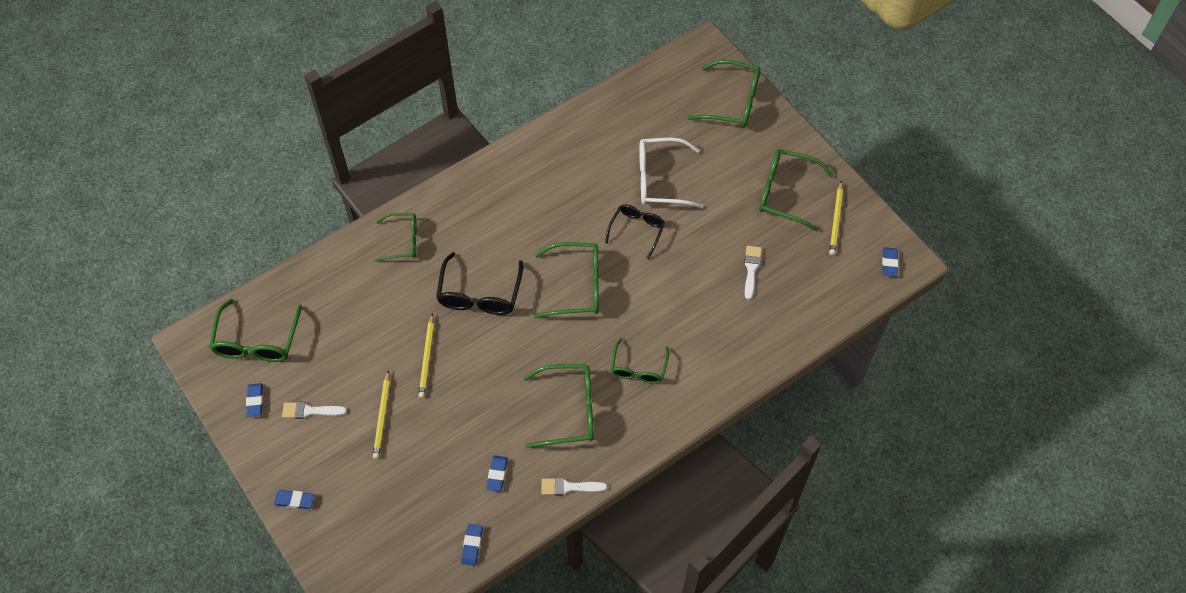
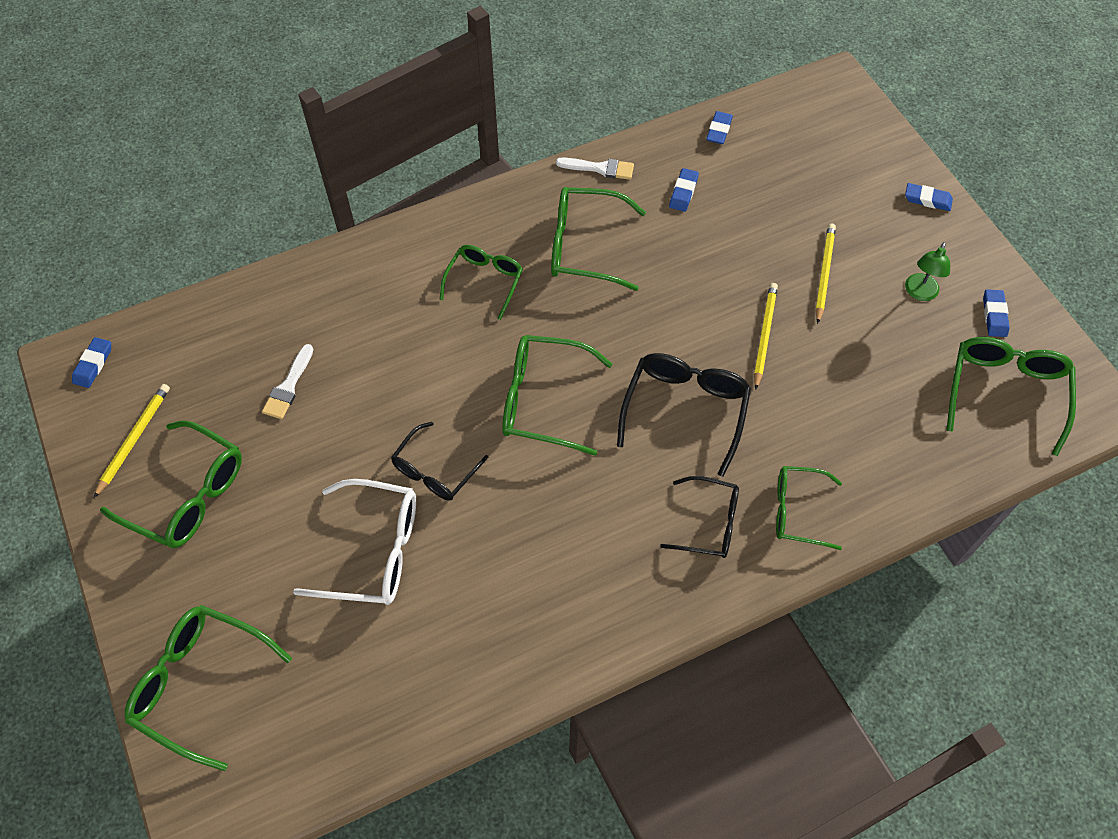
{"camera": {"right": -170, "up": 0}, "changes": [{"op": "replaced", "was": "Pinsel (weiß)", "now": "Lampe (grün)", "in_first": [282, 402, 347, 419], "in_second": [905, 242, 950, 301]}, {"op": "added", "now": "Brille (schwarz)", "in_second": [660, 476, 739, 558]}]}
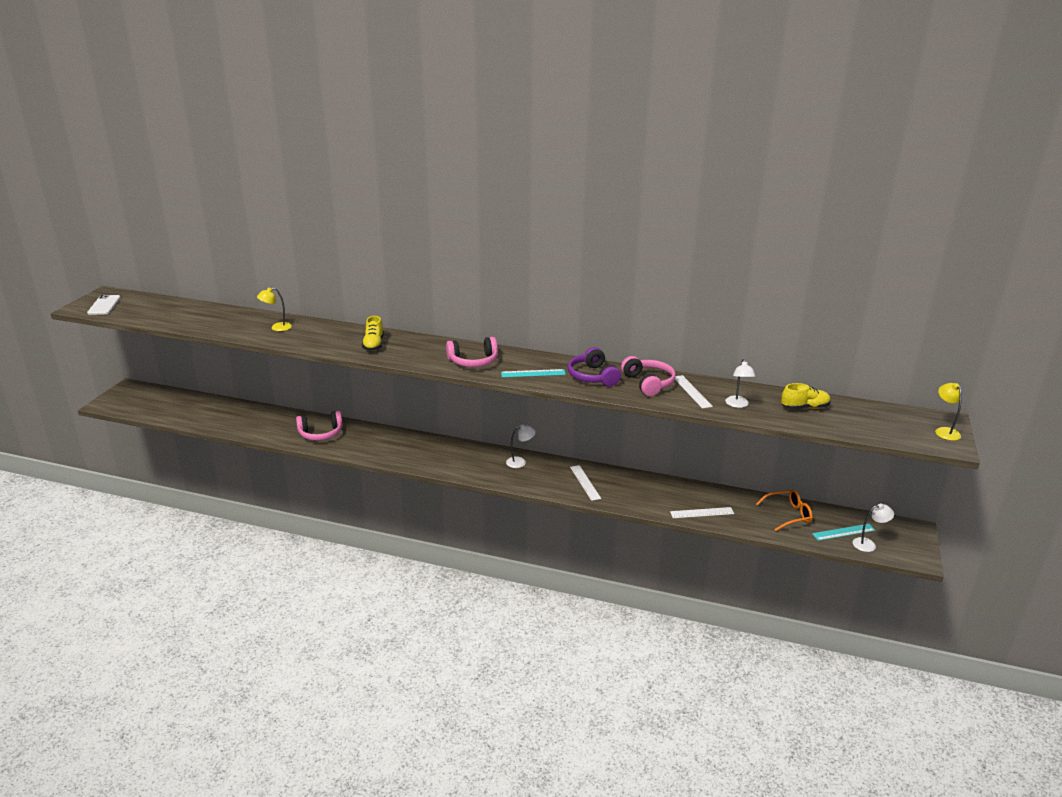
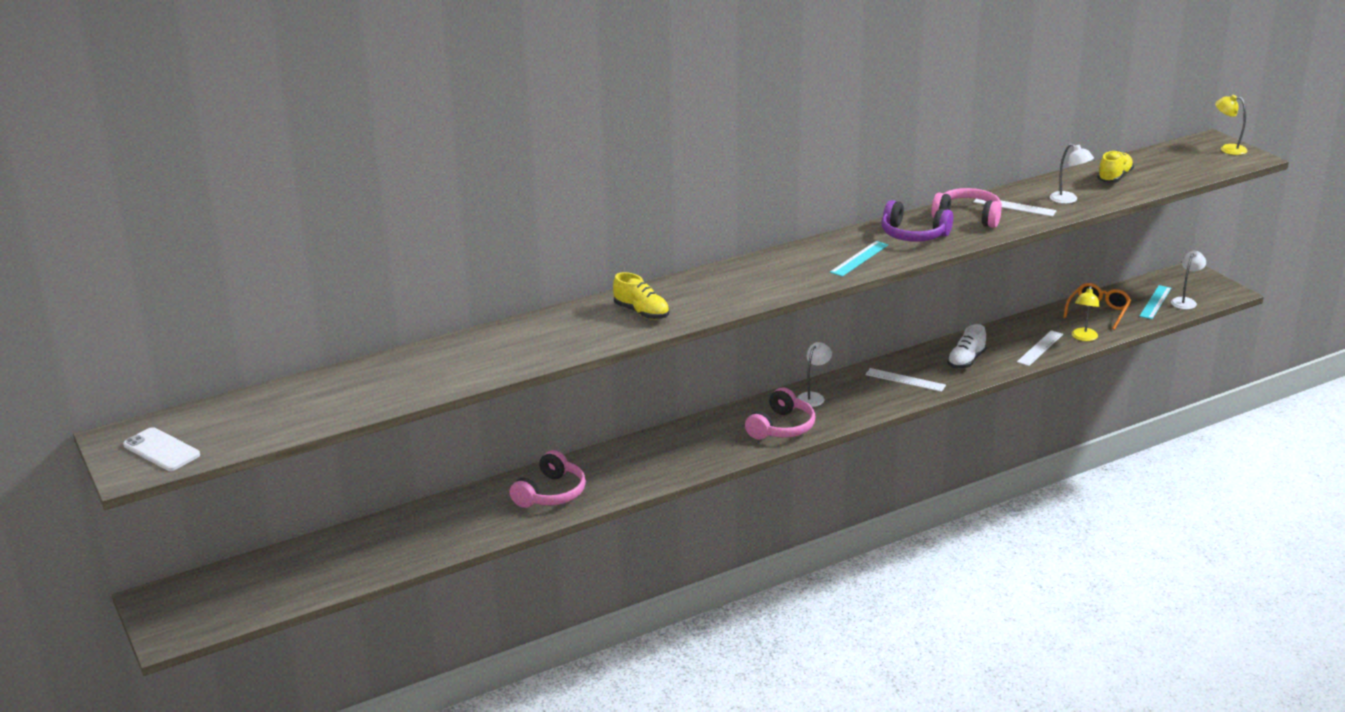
{"camera": {"right": -45, "up": 0}, "changes": [{"op": "moved", "was": "Lampe (gelb)", "in_first": [257, 287, 292, 331], "in_second": [1072, 286, 1100, 341]}, {"op": "moved", "was": "Kopfhörer (rosa)", "in_first": [446, 337, 498, 367], "in_second": [745, 387, 815, 440]}, {"op": "added", "now": "Schuh (weiß)", "in_second": [947, 324, 987, 369]}]}
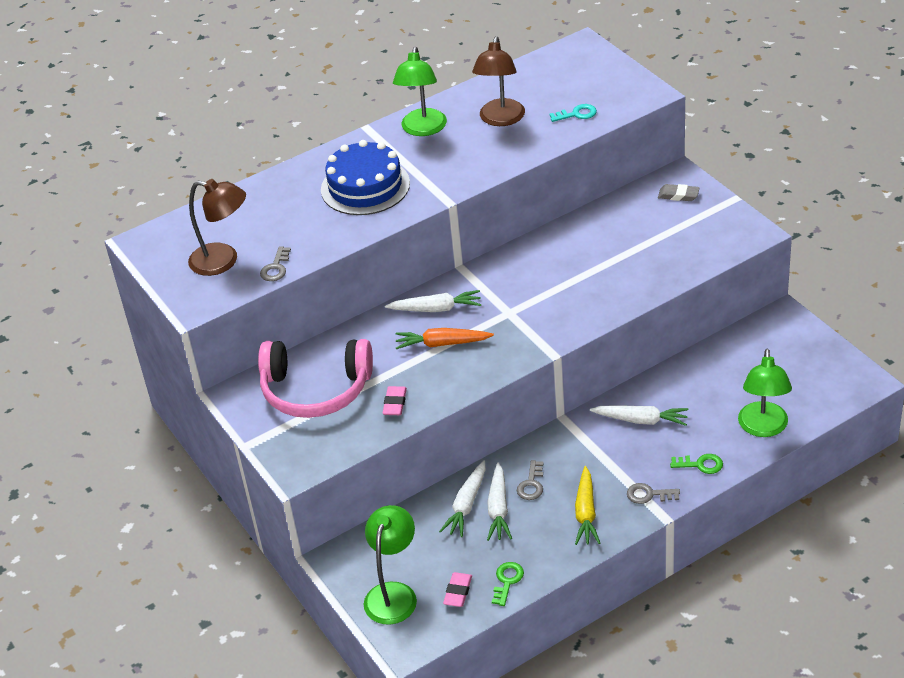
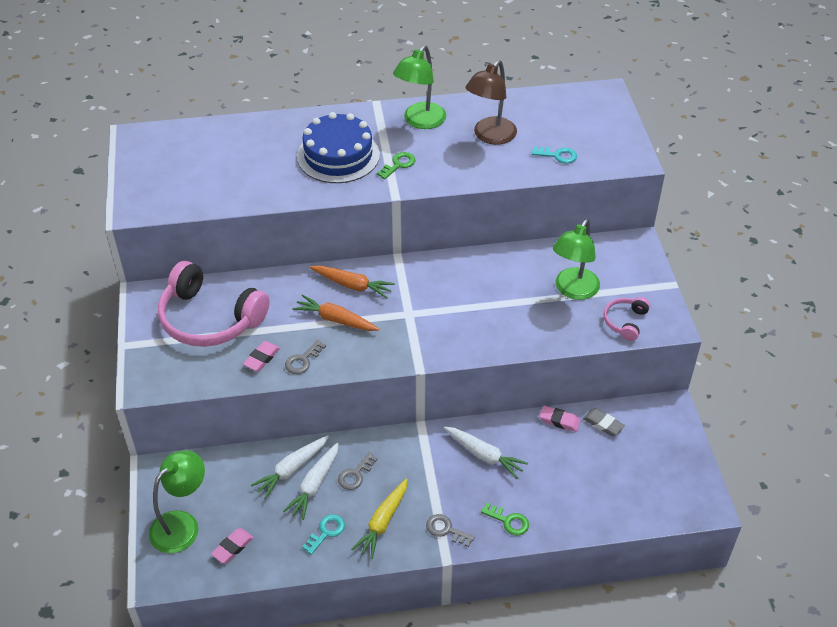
{"camera": {"right": 20, "up": 5}, "changes": [{"op": "removed", "was": "Lampe (braun)", "in_first": [188, 179, 246, 276]}, {"op": "moved", "was": "Schlüssel (grau)", "in_first": [260, 246, 291, 281], "in_second": [285, 340, 326, 374]}, {"op": "recoloured", "was": "Karotte (weiß)", "now": "Karotte (orange)", "in_first": [385, 290, 481, 312], "in_second": [309, 265, 395, 298]}, {"op": "moved", "was": "Schlüssel (grün)", "in_first": [492, 562, 524, 606], "in_second": [377, 152, 415, 179]}, {"op": "moved", "was": "Radiergummi (grau)", "in_first": [658, 184, 700, 201], "in_second": [583, 408, 625, 436]}, {"op": "moved", "was": "Lampe (grün)", "in_first": [738, 349, 792, 437], "in_second": [553, 219, 600, 300]}, {"op": "added", "now": "Schlüssel (türkis)", "in_second": [302, 514, 345, 555]}, {"op": "added", "now": "Radiergummi (rosa)", "in_second": [539, 405, 581, 432]}, {"op": "added", "now": "Kopfhörer (rosa)", "in_second": [603, 297, 650, 341]}]}
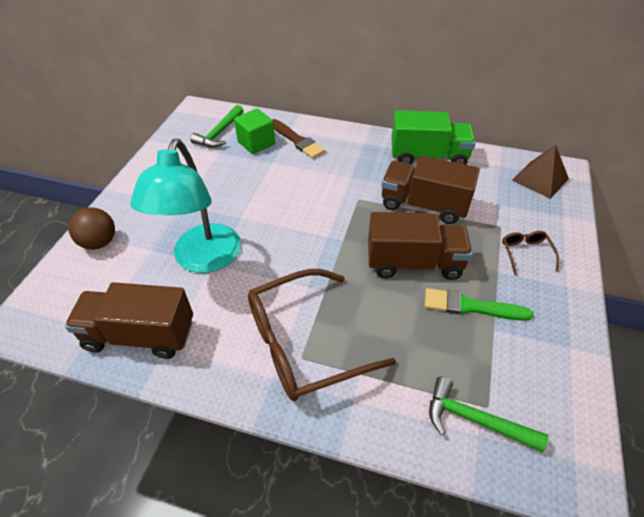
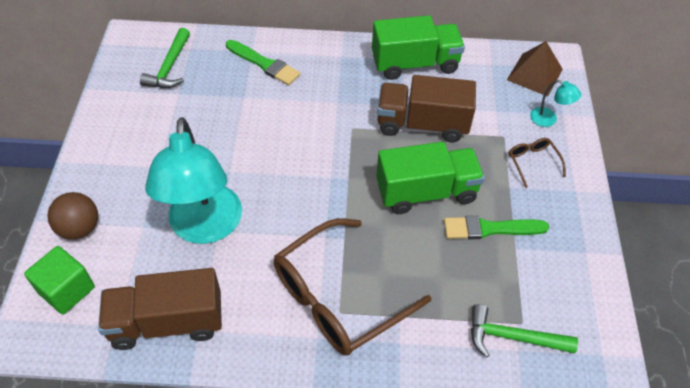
{"camera": {"right": -15, "up": 5}, "changes": [{"op": "moved", "was": "Kubus (grün)", "in_first": [234, 109, 275, 154], "in_second": [24, 246, 95, 314]}, {"op": "recoloured", "was": "Pinsel (braun)", "now": "Pinsel (grün)", "in_first": [272, 119, 325, 159], "in_second": [226, 40, 300, 85]}, {"op": "recoloured", "was": "Lastwagen (braun)", "now": "Lastwagen (grün)", "in_first": [368, 212, 473, 280], "in_second": [376, 142, 485, 214]}, {"op": "added", "now": "Lampe (türkis)", "in_second": [530, 80, 581, 127]}]}
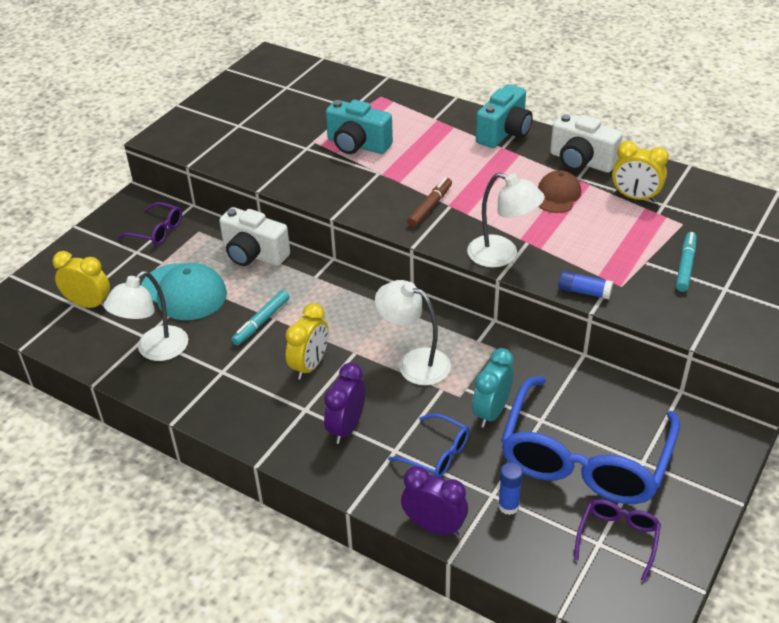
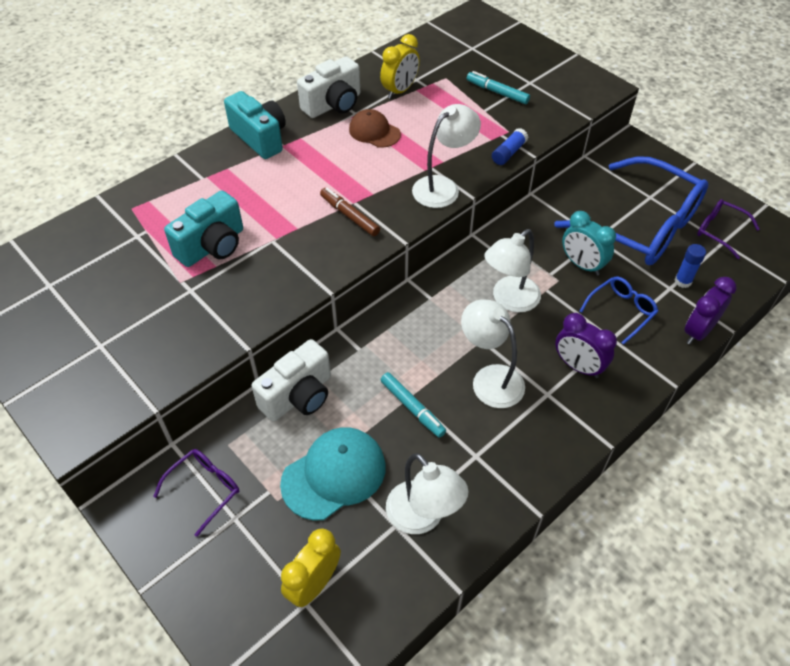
{"camera": {"right": -75, "up": 10}, "changes": [{"op": "replaced", "was": "Wecker (gelb)", "now": "Lampe (weiß)", "in_first": [285, 303, 329, 380], "in_second": [461, 300, 525, 408]}]}
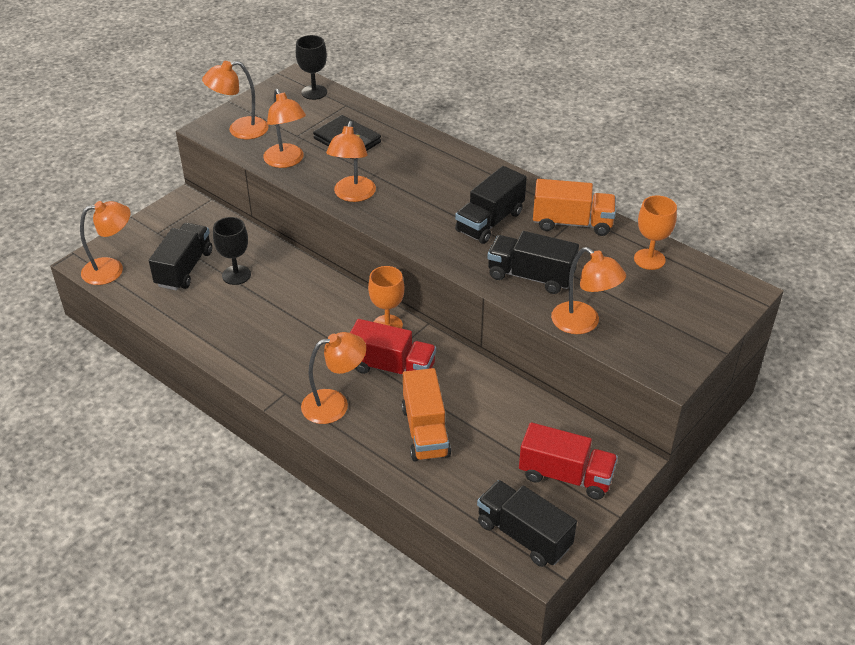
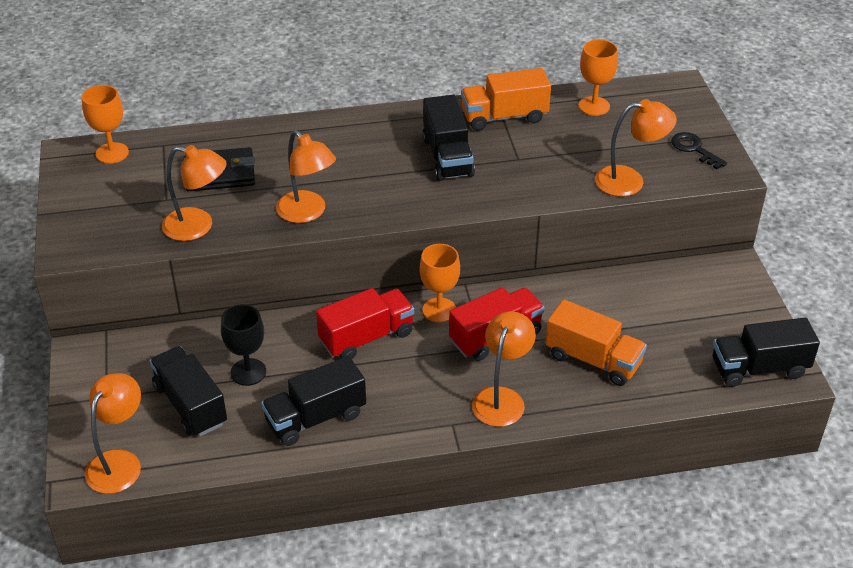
{"camera": {"right": -50, "up": 0}, "changes": [{"op": "removed", "was": "Lampe (orange)", "in_first": [202, 61, 269, 139]}, {"op": "recoloured", "was": "Kelch (schwarz)", "now": "Kelch (orange)", "in_first": [296, 35, 327, 100], "in_second": [82, 85, 129, 164]}, {"op": "moved", "was": "Lastwagen (schwarz)", "in_first": [487, 231, 579, 294], "in_second": [261, 356, 366, 446]}, {"op": "moved", "was": "Lastwagen (rot)", "in_first": [519, 422, 618, 500], "in_second": [316, 288, 414, 359]}, {"op": "turned", "was": "Lastwagen (orange)", "in_first": [533, 179, 616, 236], "in_second": [461, 68, 551, 131], "clockwise": -150}, {"op": "added", "now": "Schlüssel (schwarz)", "in_second": [671, 132, 727, 169]}]}
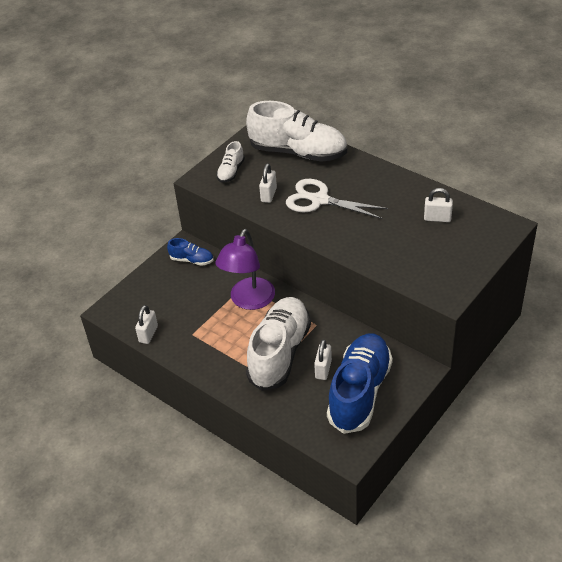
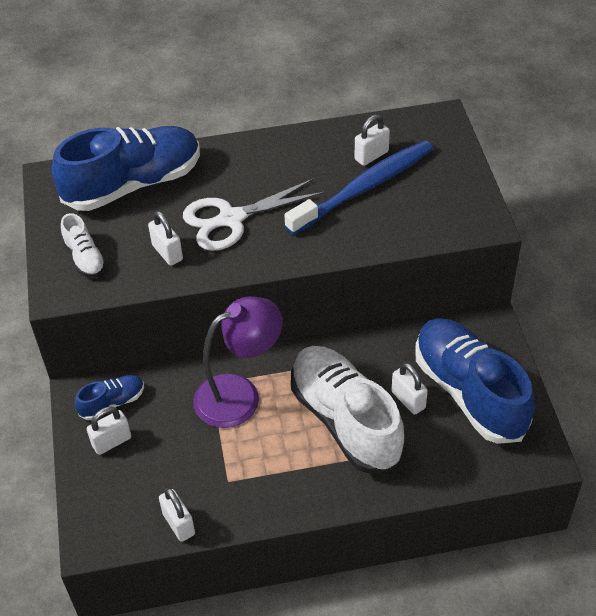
{"camera": {"right": -50, "up": 5}, "changes": [{"op": "turned", "was": "Lampe (lila)", "in_first": [215, 229, 275, 310], "in_second": [193, 297, 283, 428], "clockwise": -90}, {"op": "recoloured", "was": "Schuh (weiß)", "now": "Schuh (blau)", "in_first": [246, 101, 347, 162], "in_second": [52, 126, 200, 211]}, {"op": "added", "now": "Vorhängeschloss (weiß)", "in_second": [87, 407, 131, 455]}, {"op": "added", "now": "Zahnbürste (blau)", "in_second": [284, 140, 433, 235]}]}
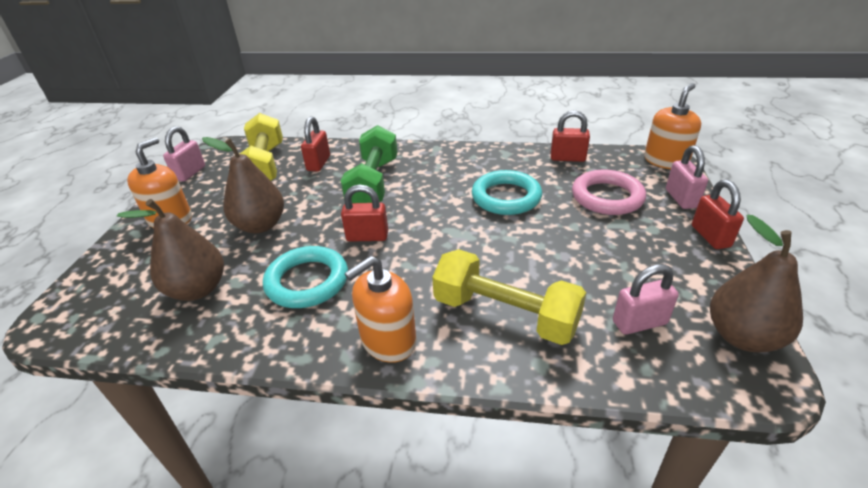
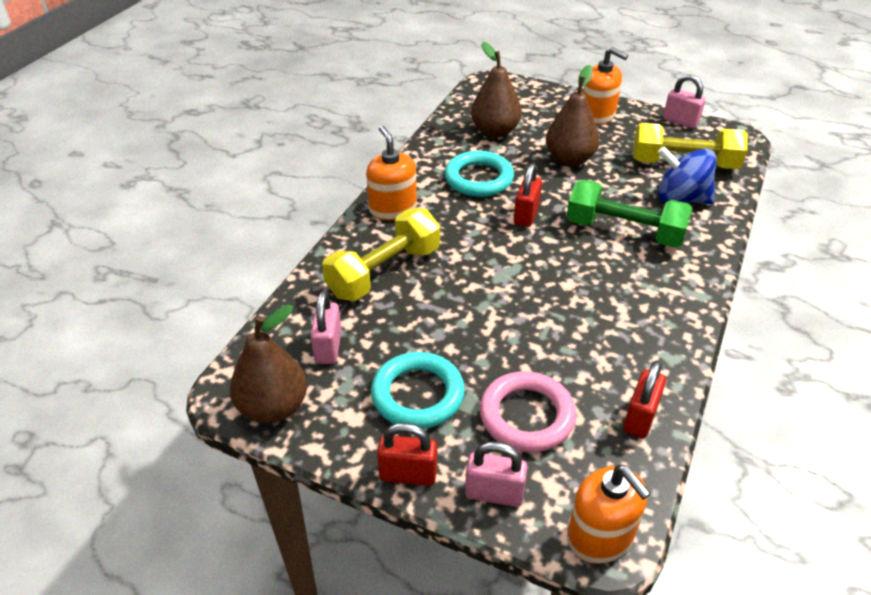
{"camera": {"right": 105, "up": 5}, "changes": [{"op": "replaced", "was": "Vorhängeschloss (rot)", "now": "Kreisel (blau)", "in_first": [301, 116, 330, 172], "in_second": [658, 146, 716, 204]}, {"op": "moved", "was": "Ring (türkis)", "in_first": [472, 170, 542, 215], "in_second": [371, 352, 465, 429]}]}
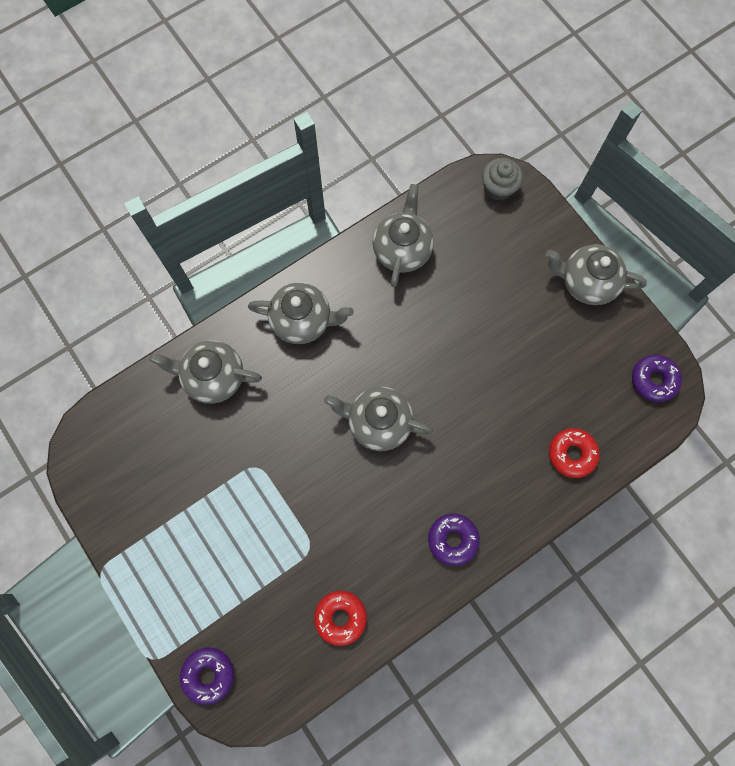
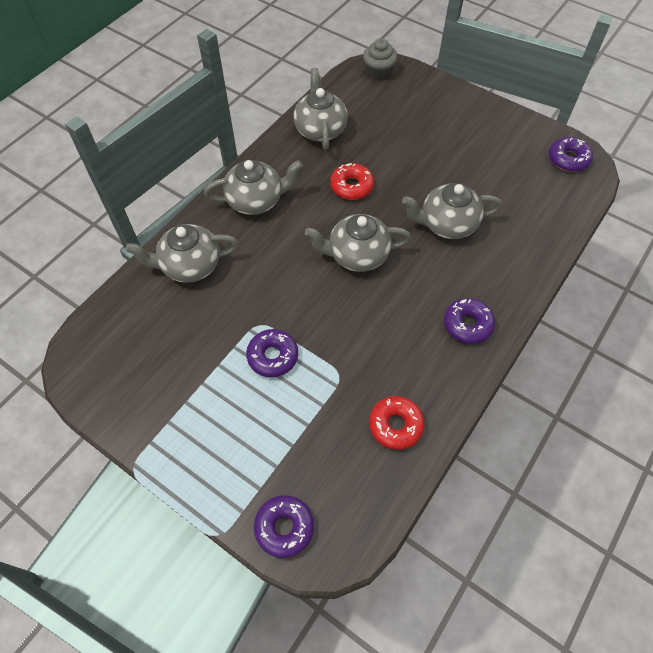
{"camera": {"right": -20, "up": -15}, "changes": [{"op": "moved", "was": "Teekanne (grau)", "in_first": [546, 244, 647, 305], "in_second": [402, 183, 502, 239]}, {"op": "moved", "was": "Donut (rot)", "in_first": [549, 428, 600, 478], "in_second": [330, 163, 374, 200]}, {"op": "added", "now": "Donut (lila)", "in_second": [246, 329, 298, 377]}]}
